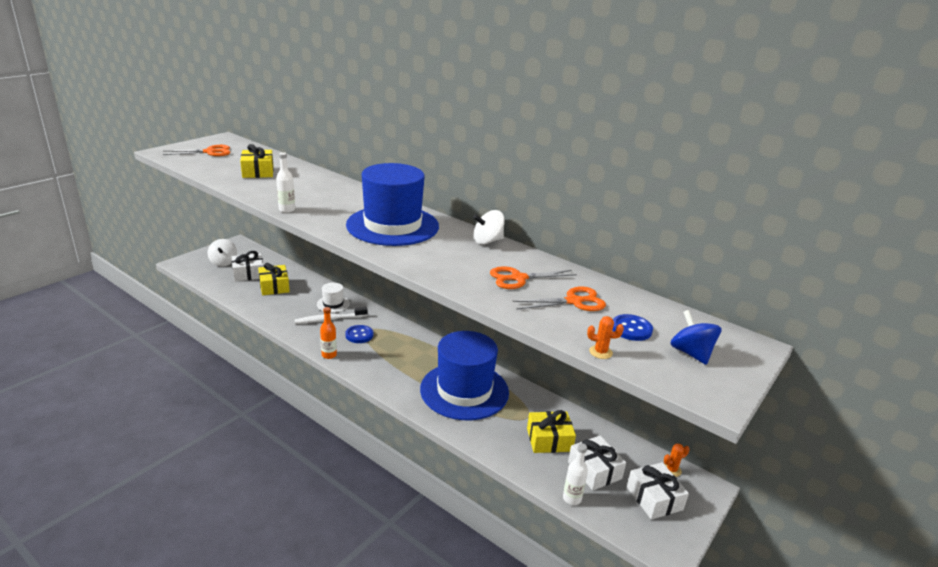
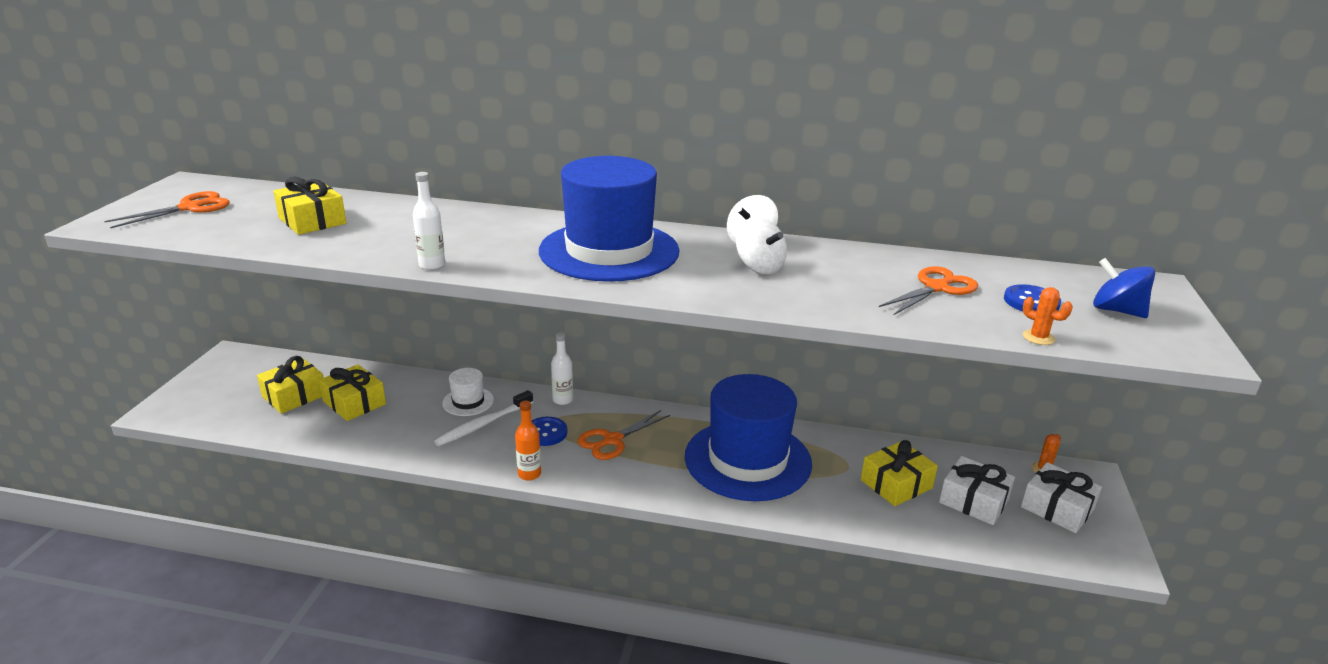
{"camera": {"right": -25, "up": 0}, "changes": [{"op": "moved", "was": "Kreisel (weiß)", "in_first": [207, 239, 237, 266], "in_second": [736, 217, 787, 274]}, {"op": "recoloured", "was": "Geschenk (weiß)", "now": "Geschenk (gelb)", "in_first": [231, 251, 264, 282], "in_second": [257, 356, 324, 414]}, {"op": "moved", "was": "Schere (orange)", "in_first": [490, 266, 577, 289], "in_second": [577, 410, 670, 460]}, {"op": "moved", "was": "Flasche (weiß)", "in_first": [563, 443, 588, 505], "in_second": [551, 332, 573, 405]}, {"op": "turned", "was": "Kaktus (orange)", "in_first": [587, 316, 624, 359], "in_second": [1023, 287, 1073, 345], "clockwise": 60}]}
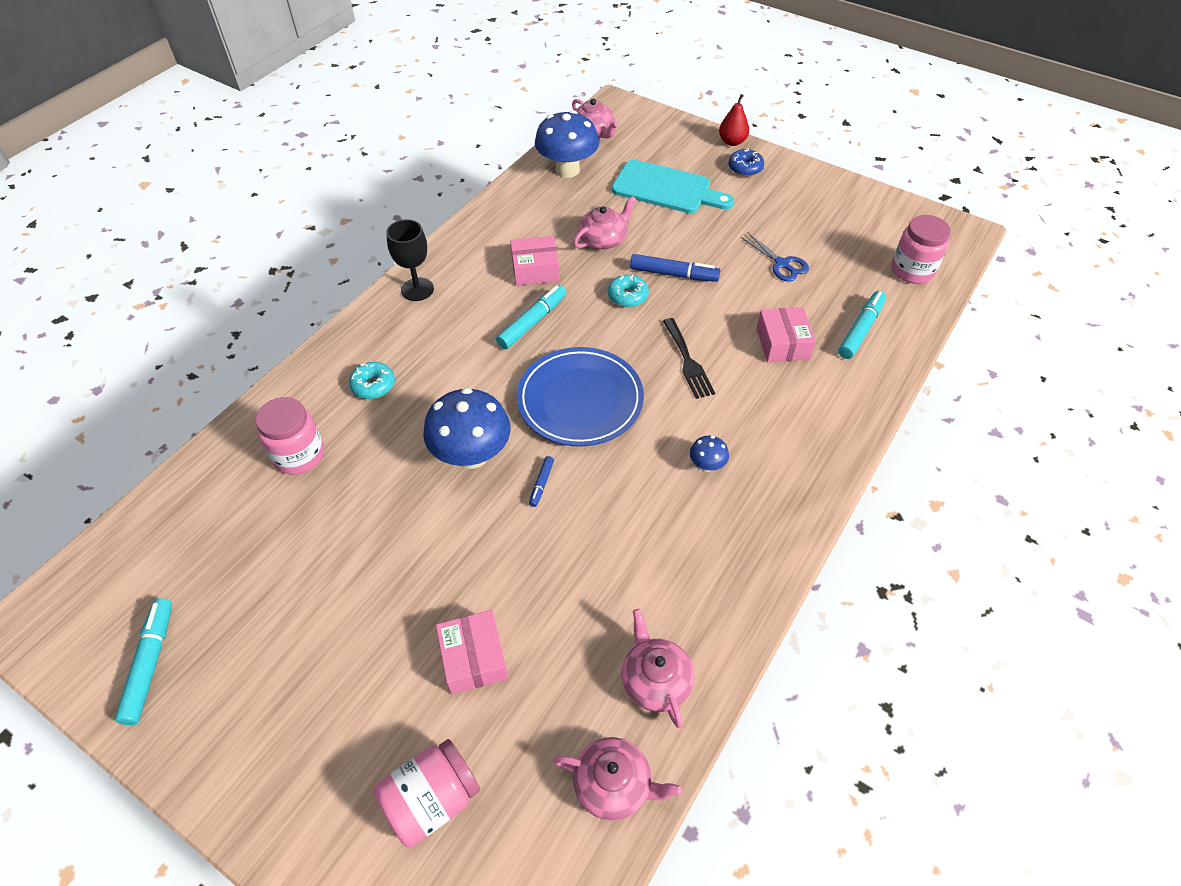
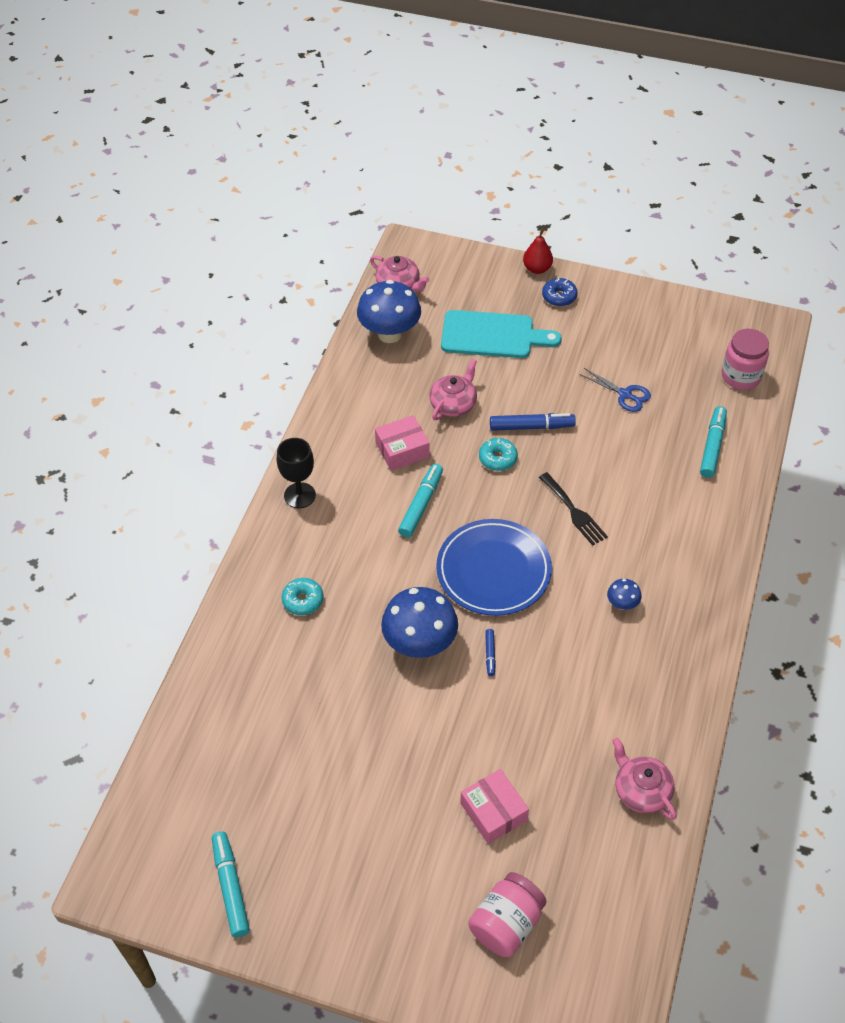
{"camera": {"right": -15, "up": 0}, "changes": [{"op": "removed", "was": "Einmachglas (rosa)", "in_first": [255, 397, 324, 474]}, {"op": "removed", "was": "Teekanne (rosa)", "in_first": [553, 737, 682, 821]}, {"op": "removed", "was": "Schachtel (rosa)", "in_first": [757, 307, 816, 362]}]}
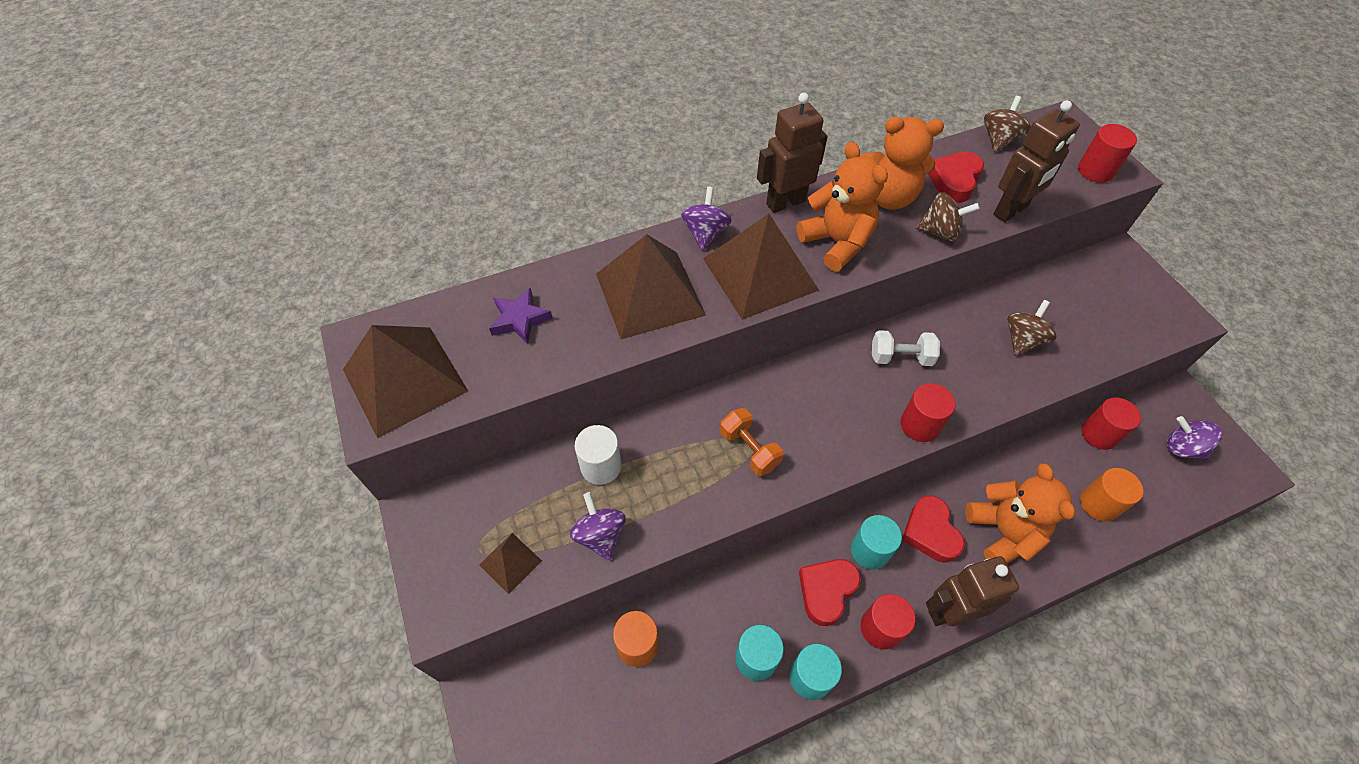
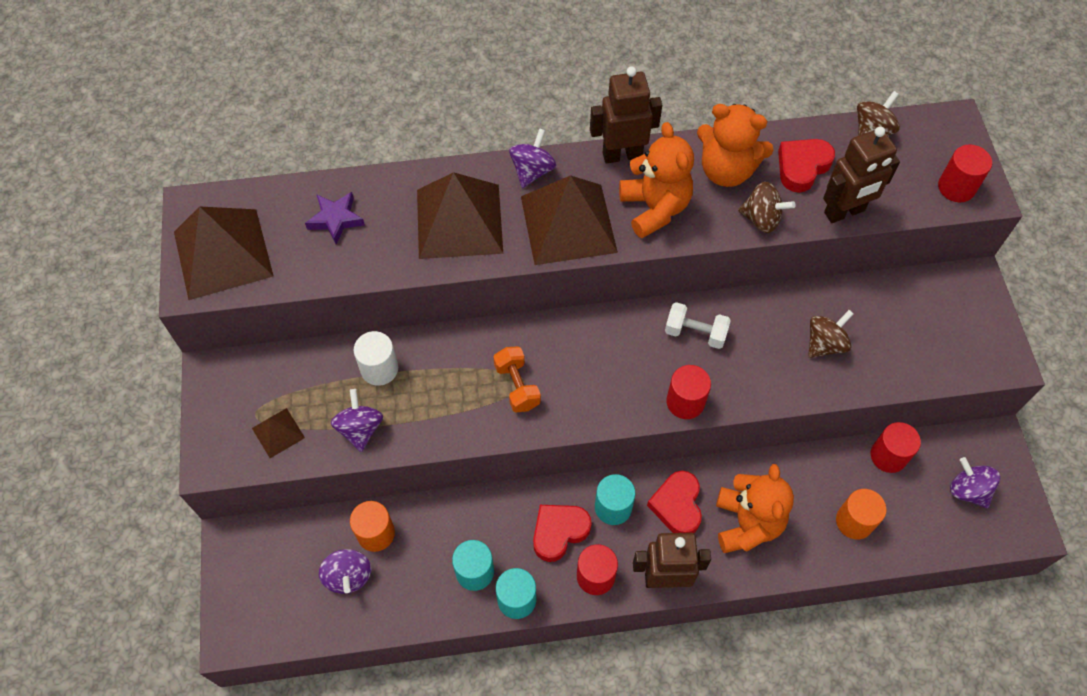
{"camera": {"right": 15, "up": 5}, "changes": [{"op": "added", "now": "Kreisel (lila)", "in_second": [319, 549, 371, 594]}]}
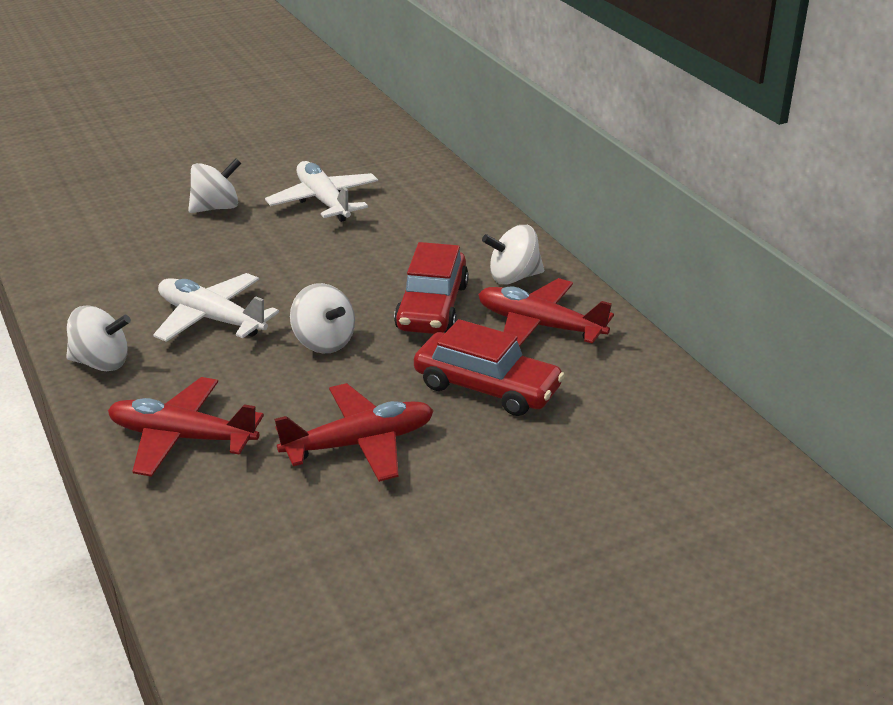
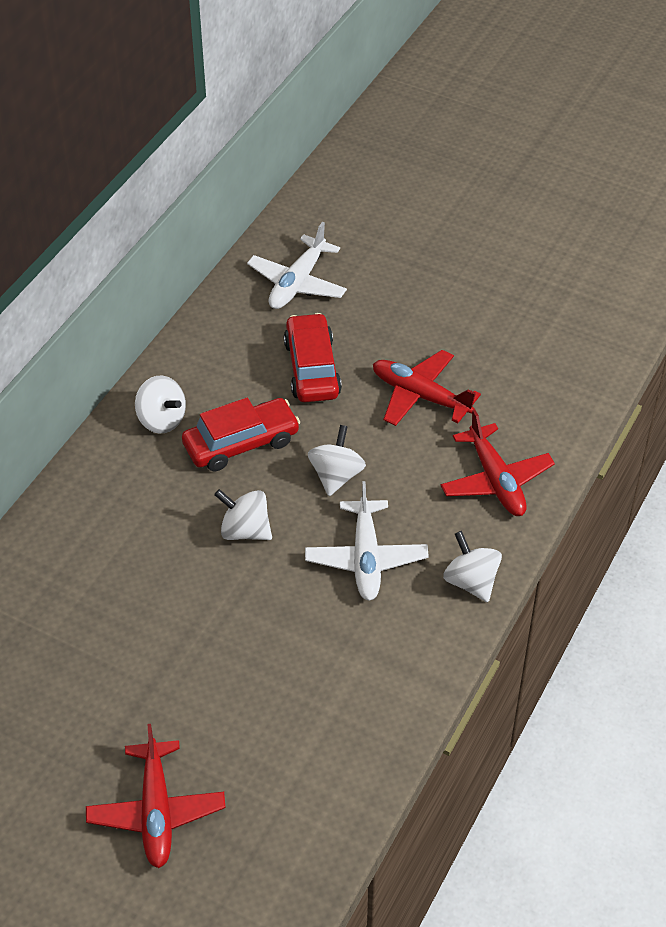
{"camera": {"right": -125, "up": 15}, "changes": [{"op": "moved", "was": "Kreisel (weiß)", "in_first": [188, 158, 241, 213], "in_second": [214, 489, 272, 540]}, {"op": "moved", "was": "Flugzeug (weiß)", "in_first": [265, 161, 378, 222], "in_second": [247, 222, 347, 309]}, {"op": "moved", "was": "Flugzeug (rot)", "in_first": [478, 278, 614, 347], "in_second": [86, 724, 226, 868]}]}
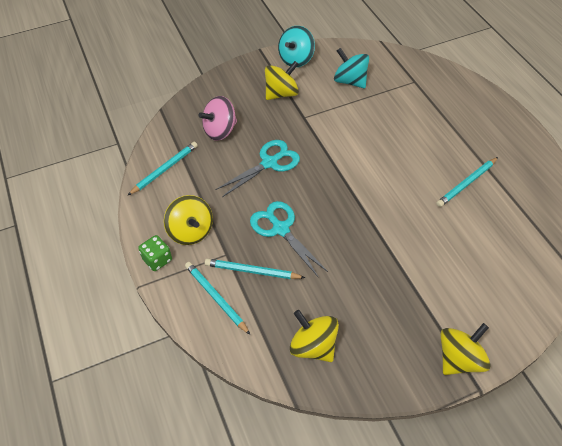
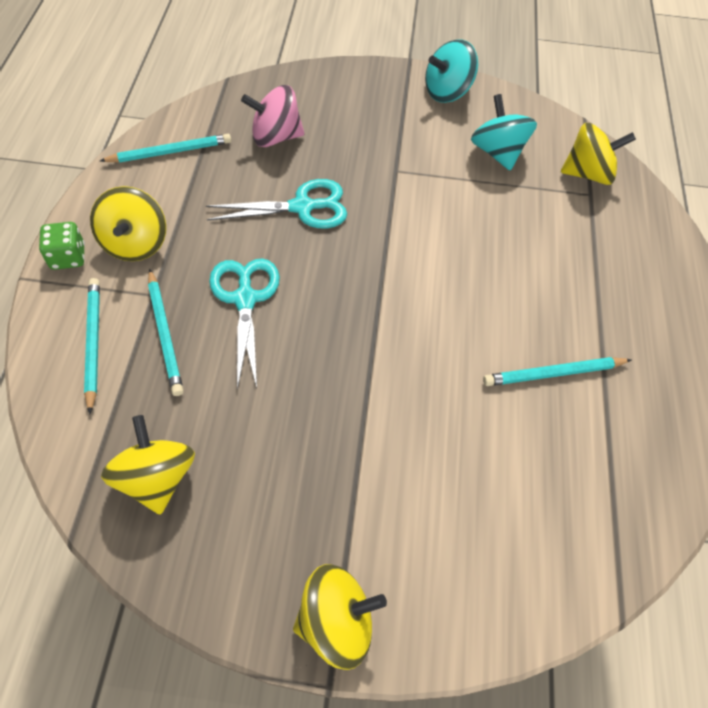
{"camera": {"right": 25, "up": 5}, "changes": [{"op": "turned", "was": "Bleistift (türkis)", "in_first": [205, 259, 305, 279], "in_second": [148, 269, 184, 396], "clockwise": -150}, {"op": "moved", "was": "Kreisel (gelb)", "in_first": [265, 61, 299, 100], "in_second": [561, 123, 636, 185]}]}
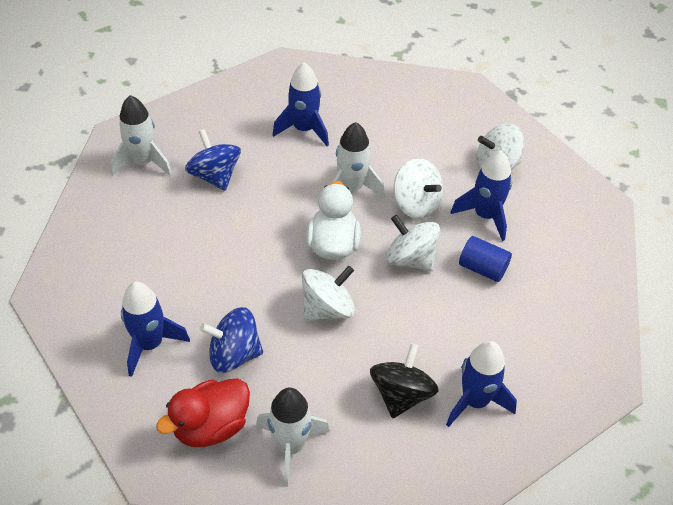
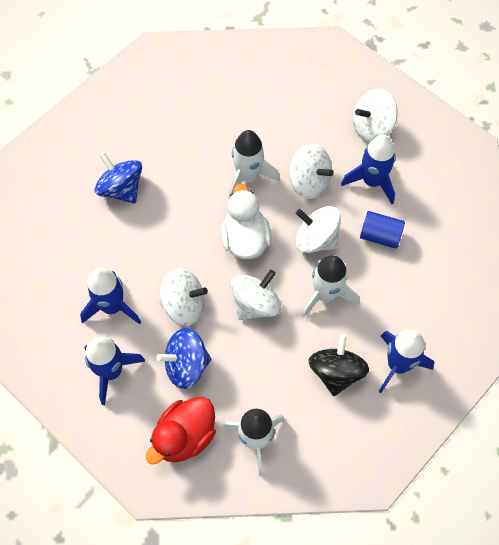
{"camera": {"right": -10, "up": 15}, "changes": [{"op": "moved", "was": "Rakete (weiß)", "in_first": [111, 95, 172, 176], "in_second": [301, 255, 359, 317]}, {"op": "moved", "was": "Rakete (blau)", "in_first": [273, 62, 329, 146], "in_second": [80, 268, 141, 324]}, {"op": "added", "now": "Kreisel (weiß)", "in_second": [159, 268, 208, 326]}]}
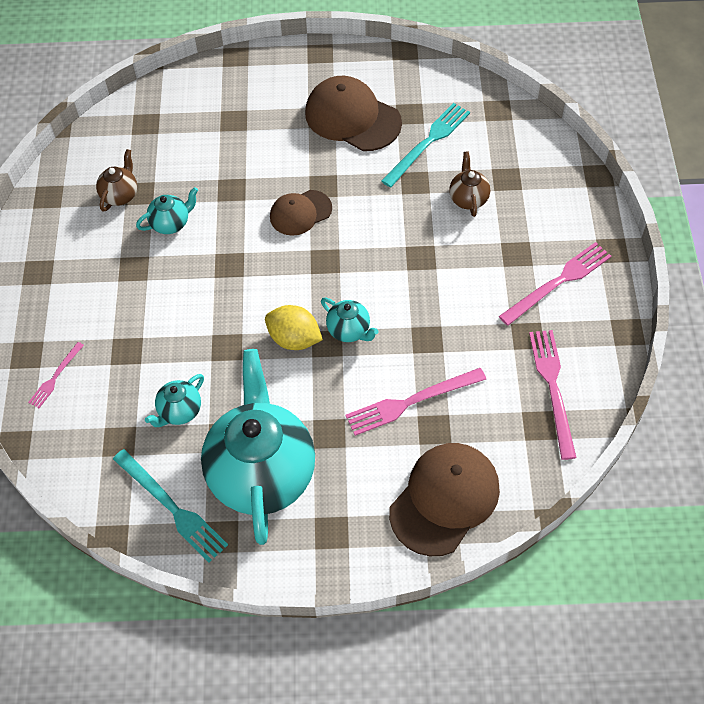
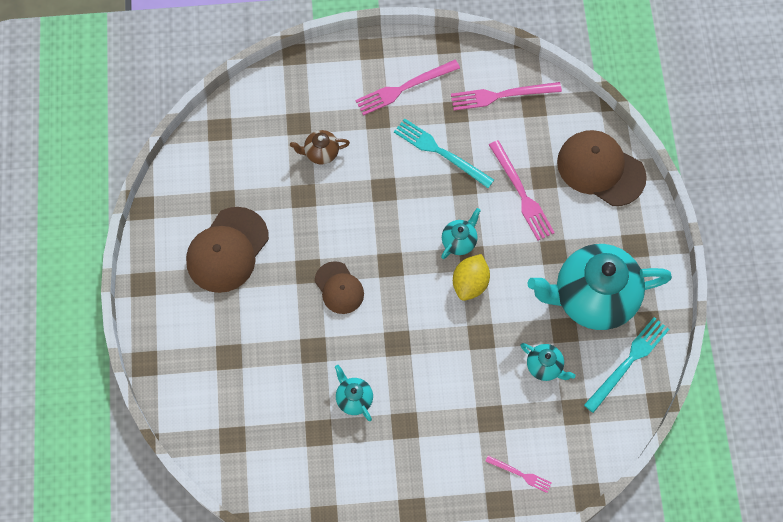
{"camera": {"right": -95, "up": 10}, "changes": [{"op": "removed", "was": "Teekanne (braun)", "in_first": [96, 149, 137, 212]}, {"op": "moved", "was": "Gabel (türkis)", "in_first": [381, 103, 470, 188], "in_second": [394, 118, 494, 188]}, {"op": "turned", "was": "Gabel (rosa)", "in_first": [499, 242, 611, 326], "in_second": [355, 60, 460, 116], "clockwise": -75}]}
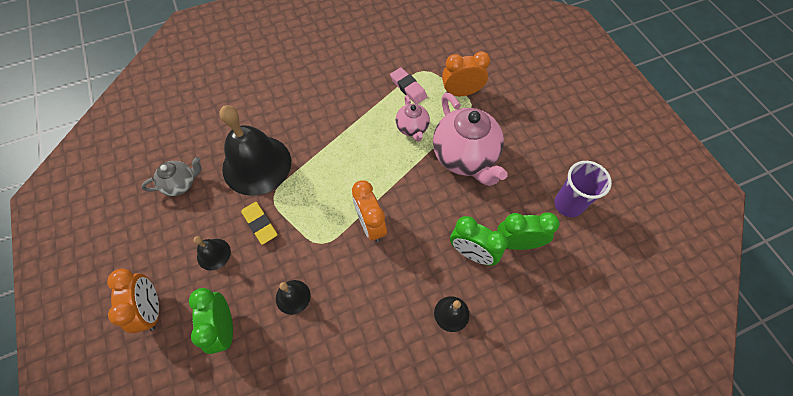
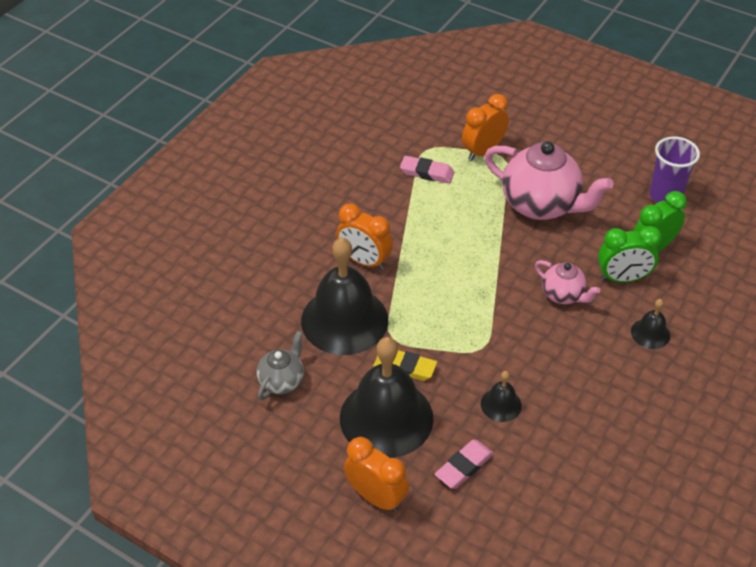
{"camera": {"right": -35, "up": -15}, "changes": [{"op": "replaced", "was": "Wecker (grün)", "now": "Radiergummi (rosa)", "in_first": [189, 288, 233, 354], "in_second": [435, 439, 494, 489]}, {"op": "resized", "was": "Glocke (schwarz)", "in_first": [193, 236, 231, 271], "in_second": [340, 337, 433, 458], "ratio": 2.27}, {"op": "moved", "was": "Wecker (orange)", "in_first": [352, 180, 387, 242], "in_second": [336, 203, 393, 270]}, {"op": "moved", "was": "Teekanne (rosa)", "in_first": [396, 95, 430, 142], "in_second": [535, 260, 600, 304]}]}
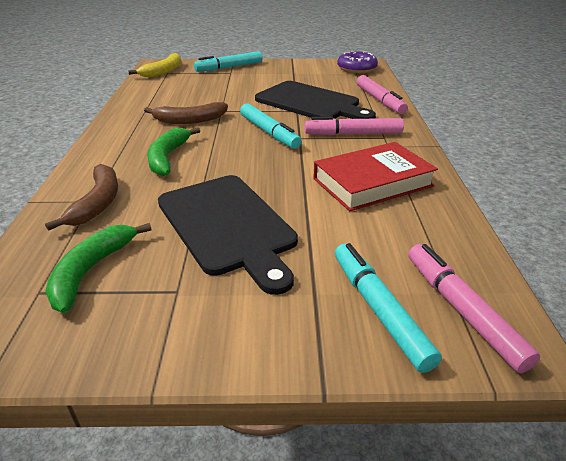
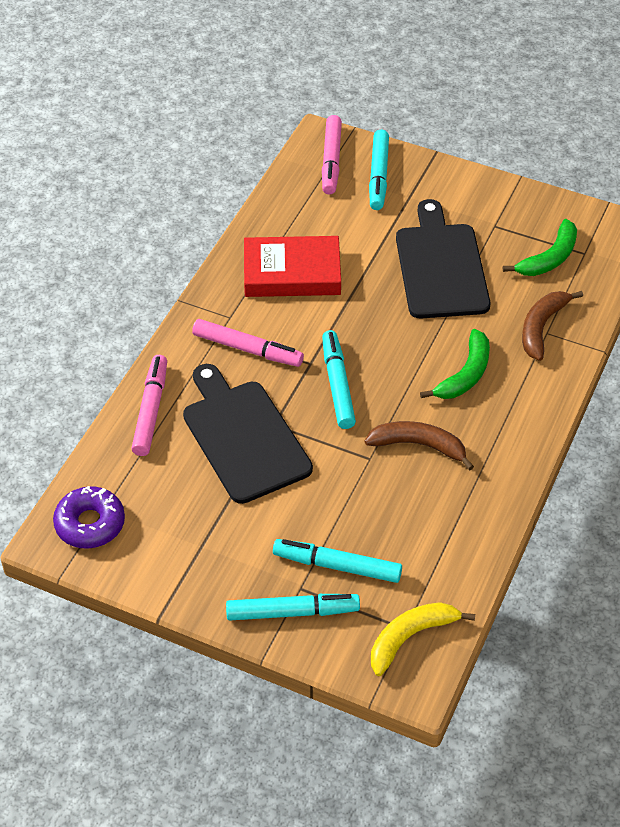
{"camera": {"right": -155, "up": 15}, "changes": [{"op": "added", "now": "Filzstift (türkis)", "in_second": [273, 539, 402, 583]}]}
